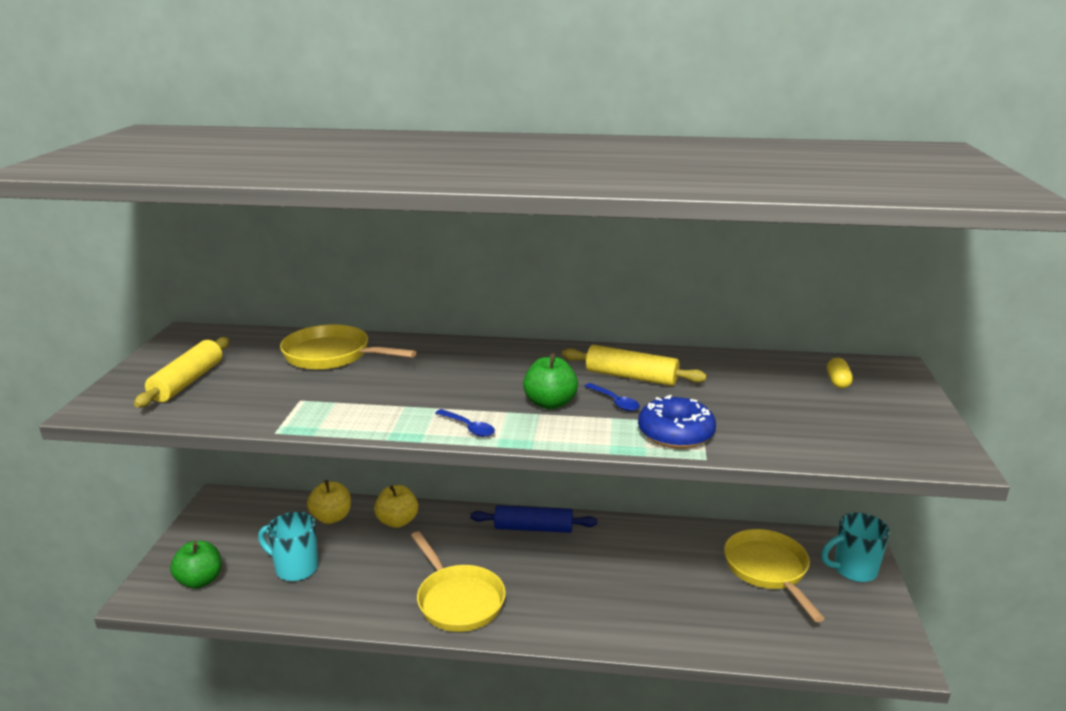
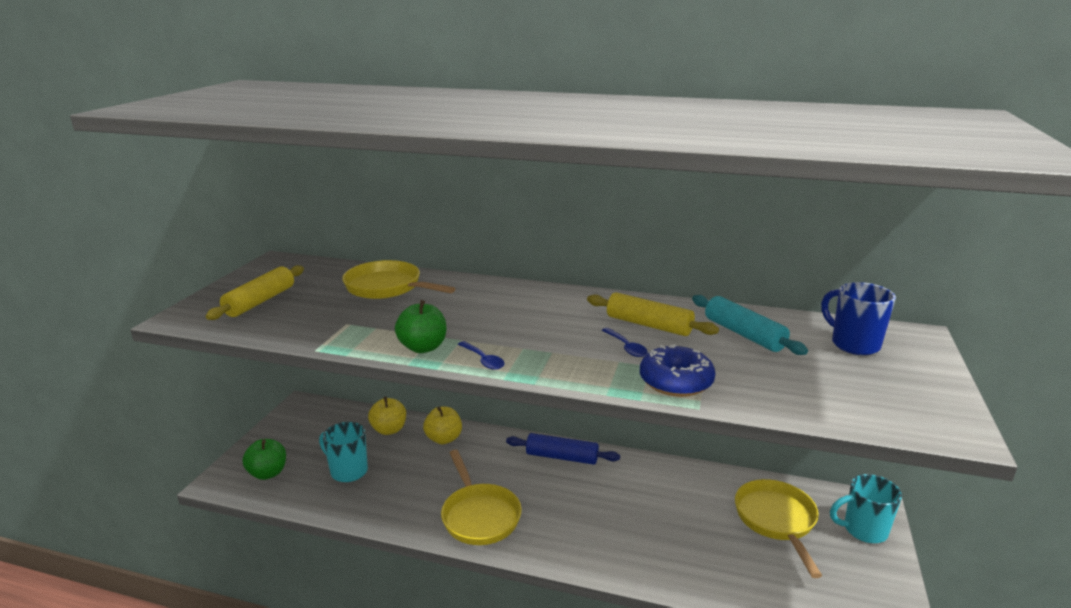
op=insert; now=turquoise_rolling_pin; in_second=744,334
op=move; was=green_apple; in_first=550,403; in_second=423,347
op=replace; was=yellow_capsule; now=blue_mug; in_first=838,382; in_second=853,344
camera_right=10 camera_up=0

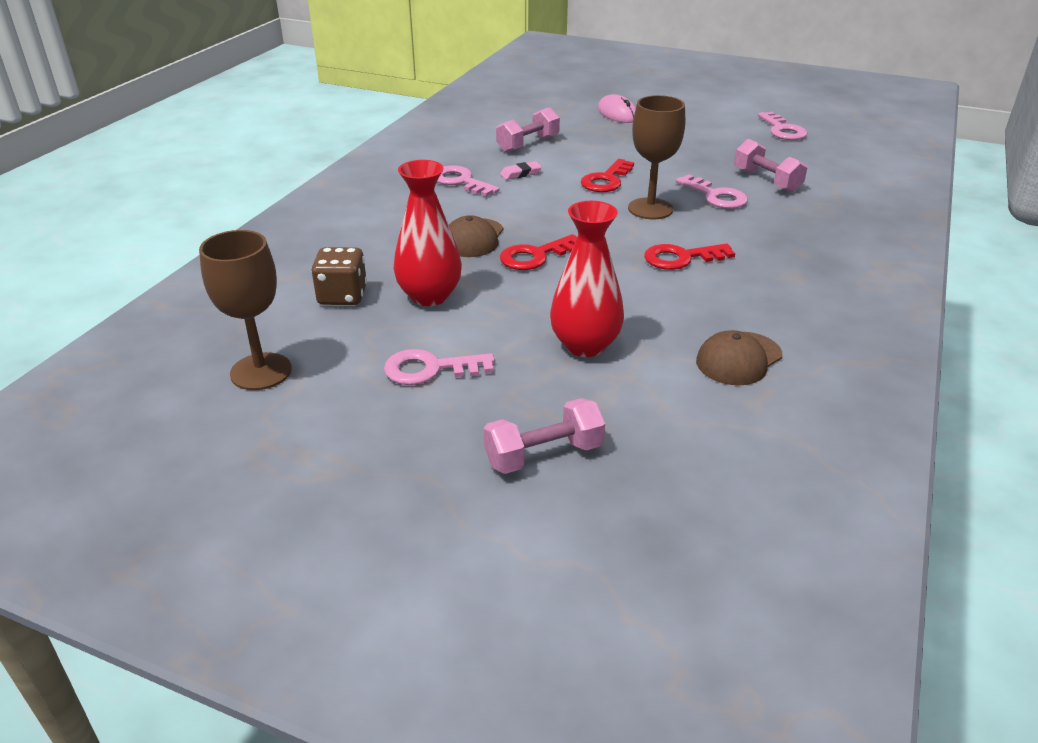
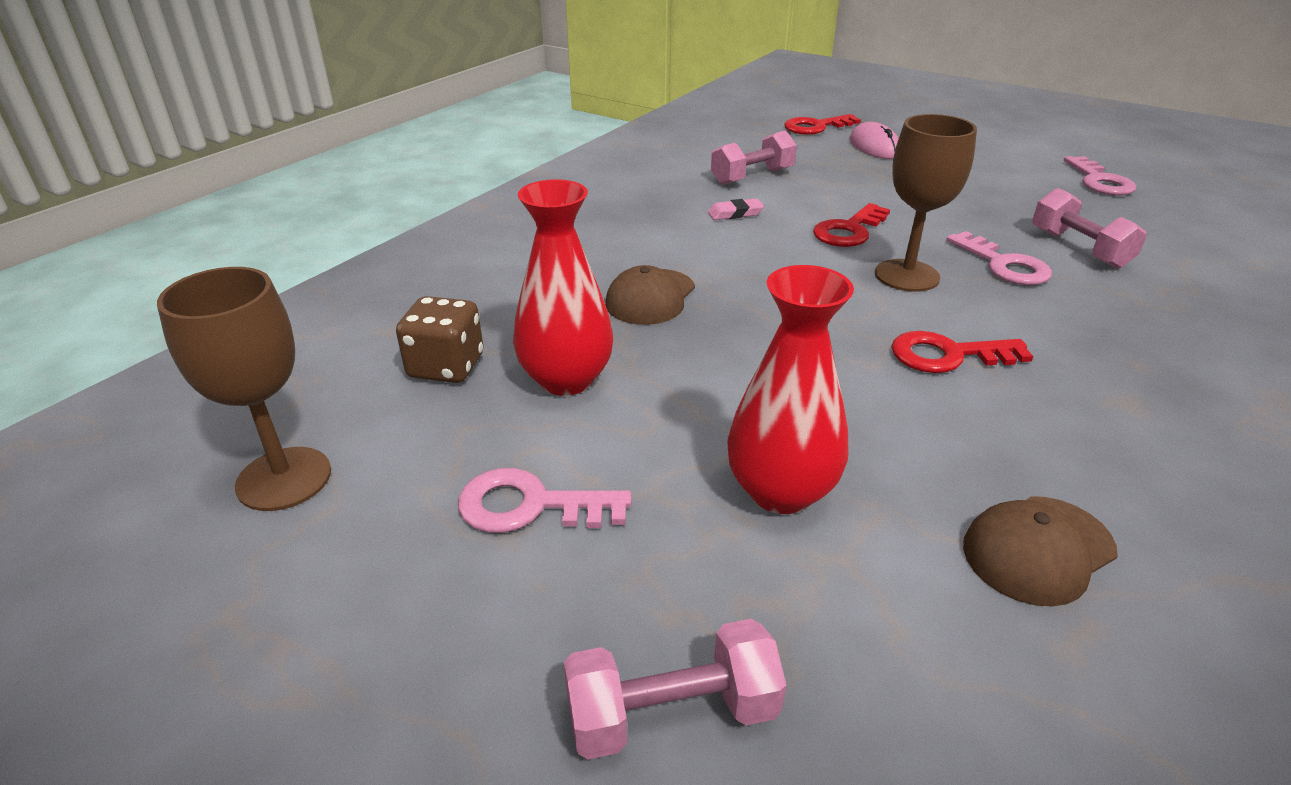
op=delete; was=pink_key; in_first=460,181
op=move; was=red_key; in_first=535,256; in_second=815,127
camera_right=10 camera_up=0

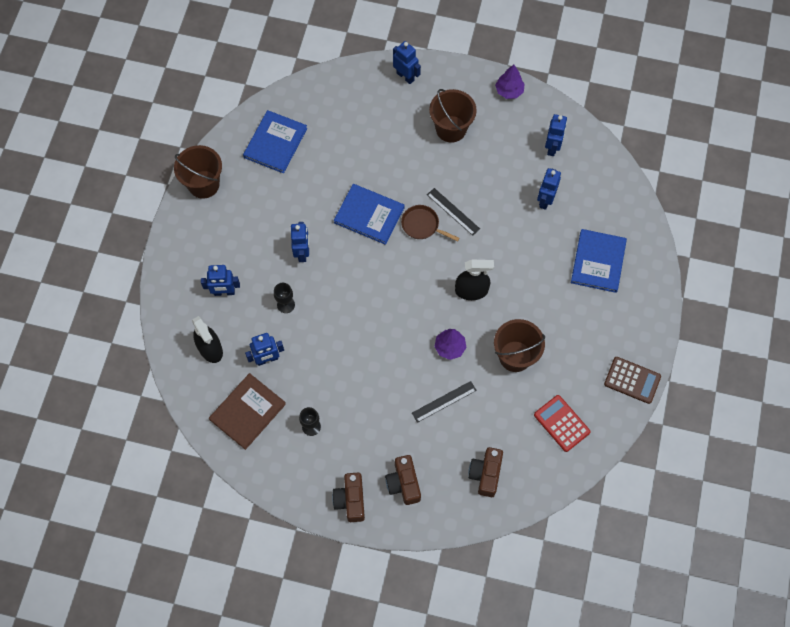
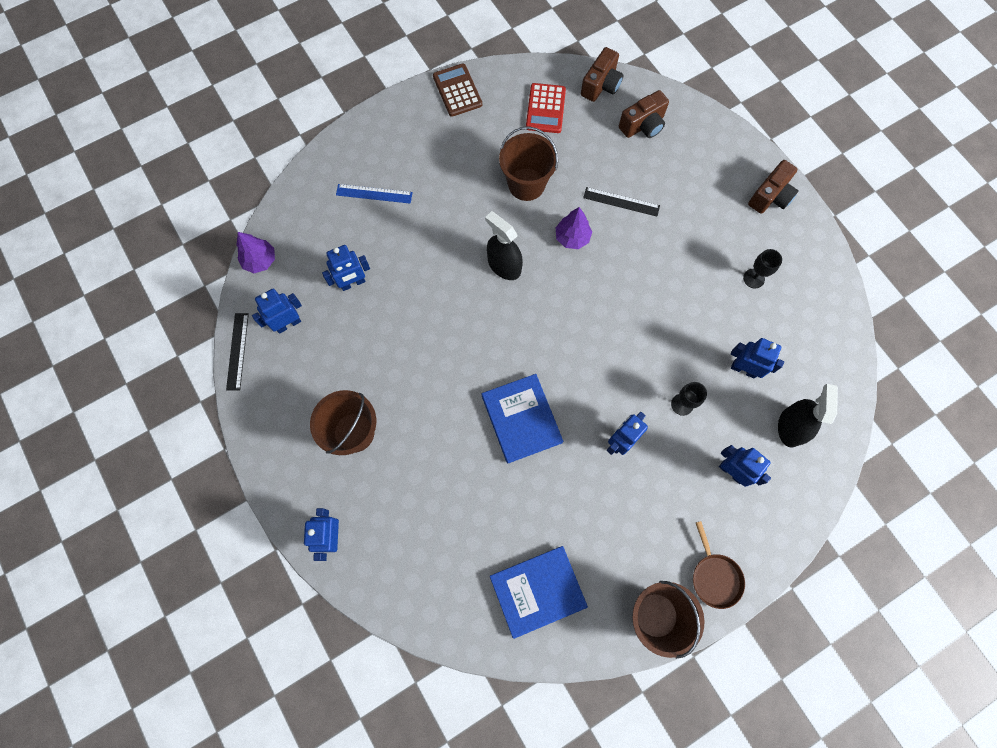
op=delete; was=brown_book; in_first=247,412
op=move; was=brown_camera; in_first=403,483; in_second=601,85
op=move; was=brown_pan; in_first=422,225; in_second=714,577
op=move; was=black_ruler; in_first=453,211; in_second=237,351
op=move; was=purple_tree; in_first=509,91; in_second=260,260
op=replace; was=blue_book; now=blue_ruler; in_first=598,262; in_second=374,194
camera_right=-135 camera_up=5

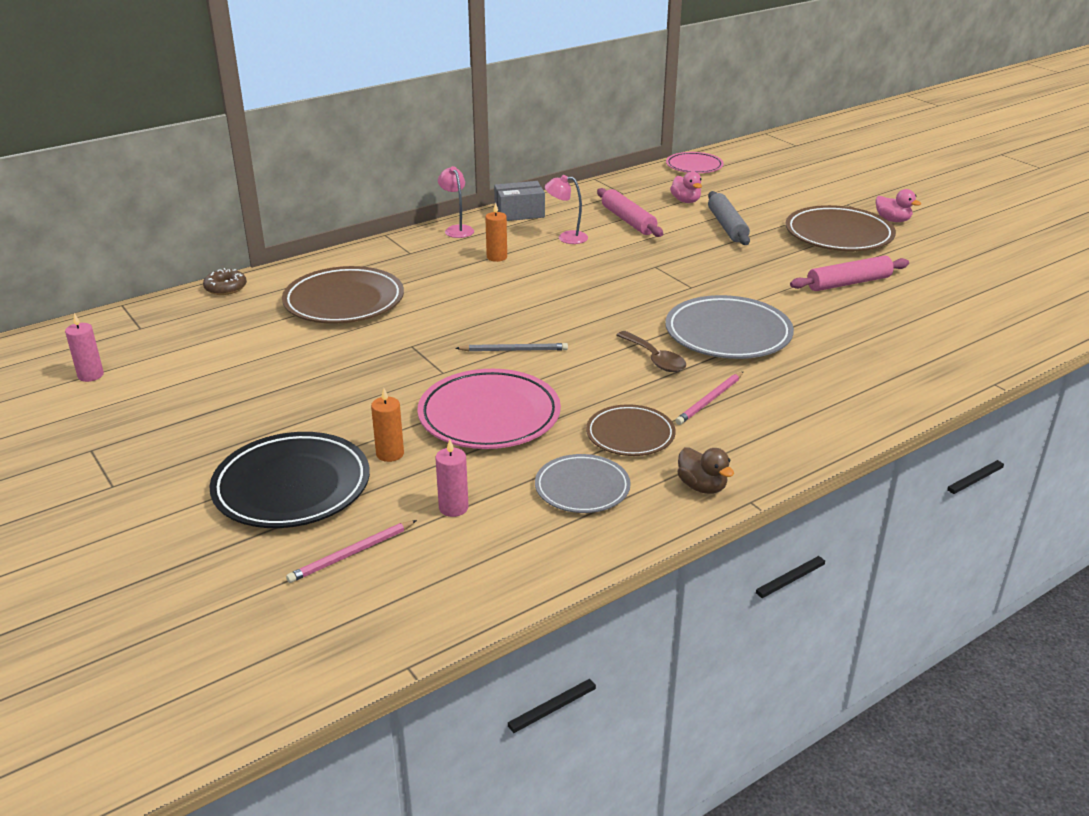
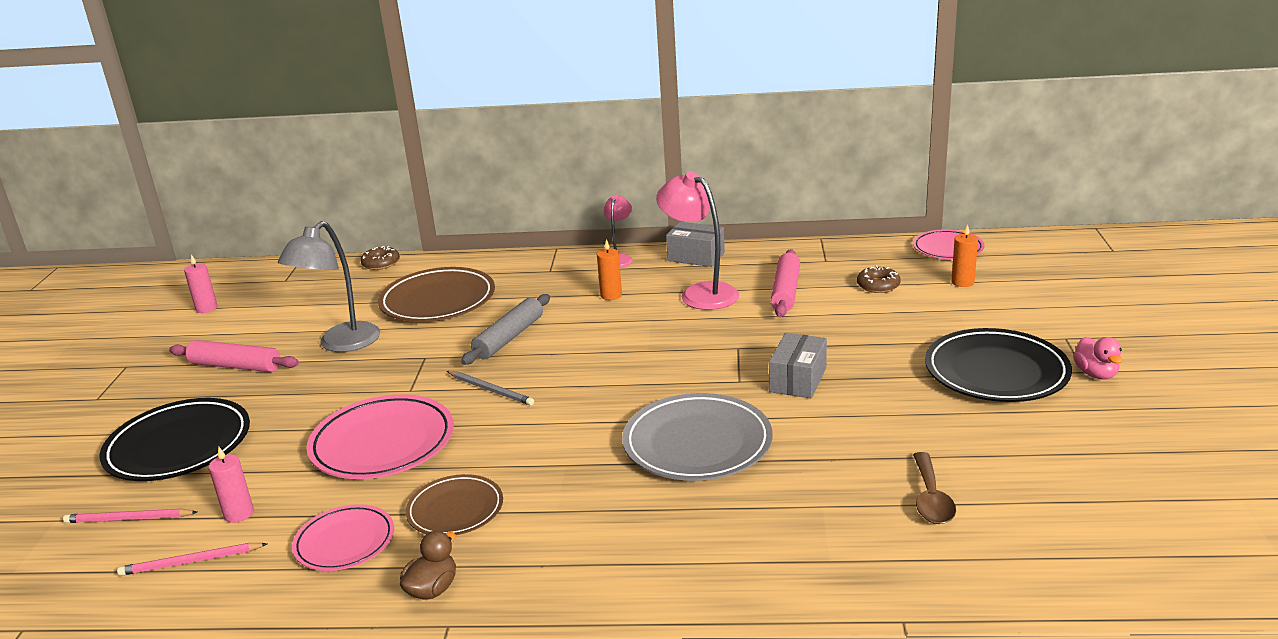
op=insert; now=grey_lamp; in_second=341,344
op=insert; now=grey_box; in_second=798,380
op=move; was=orange_candle; in_first=390,454; in_second=962,282
op=move; was=brown_spoon; in_first=654,359; in_second=931,498
op=move; was=pink_pencil; in_first=709,400; in_second=191,562
op=move; was=grey_rolling_pin; in_first=727,226; in_second=509,338
op=move; was=pink_rolling_pin; in_first=849,283; in_second=235,366
op=replace; was=pink_duck; now=brown_donut; in_first=686,201; in_second=878,285
op=recolor; was=grey_plate; now=pink_plate; in_first=582,488; in_second=345,542
op=recolor; was=brown_plate; now=black_plate; in_first=838,235; in_second=996,372
op=rotate; was=brown_duck; in_first=702,486; in_second=432,589; clockwise=-150
op=resize; was=pink_lamp; in_first=566,237; in_second=700,293; ratio=1.76
camera_right=40 camera_up=-5

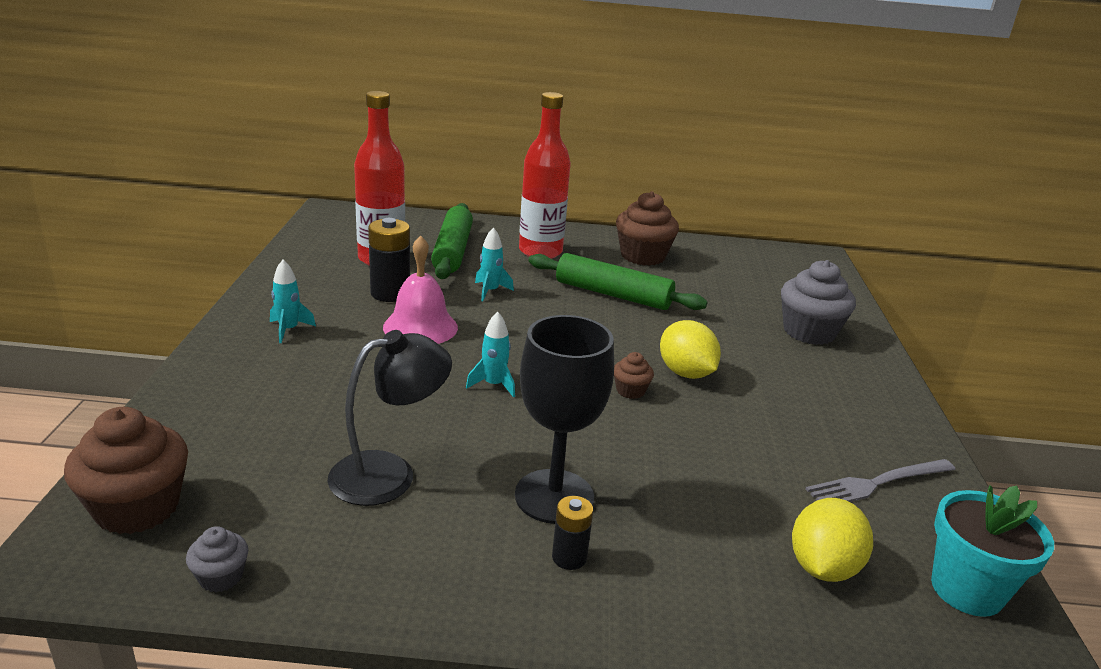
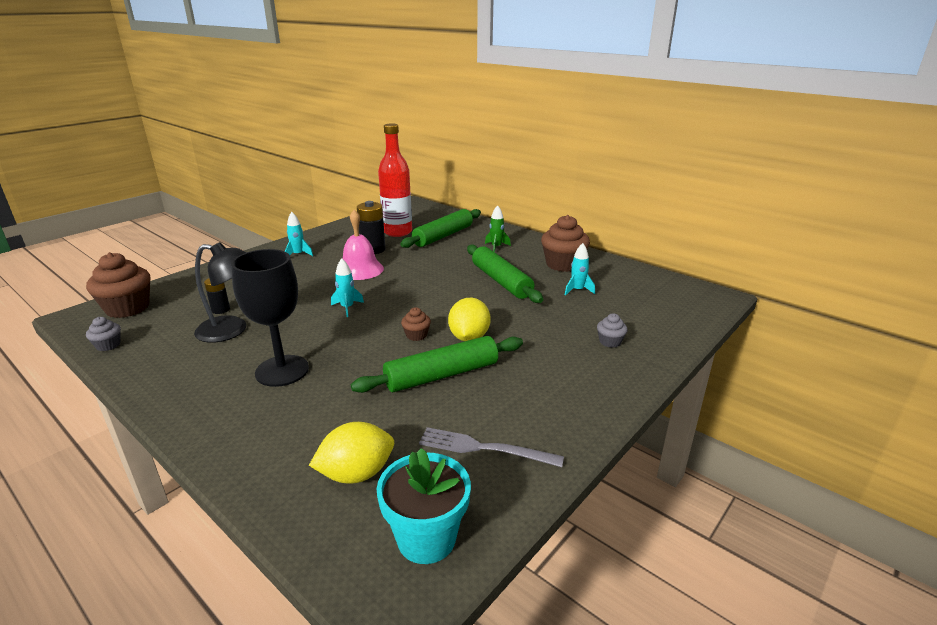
op=insert; now=green_rolling_pin; in_second=441,375
op=move; was=turquoise_rocket; in_first=490,291; in_second=577,290
op=move; was=black_battery; in_first=569,557; in_second=220,310
op=replace; was=red_bottle; now=green_rocket; in_first=540,251; in_second=496,247
op=resize; was=grey_cupcake; in_first=809,332; in_second=610,342; ratio=0.49
camera_right=40 camera_up=0

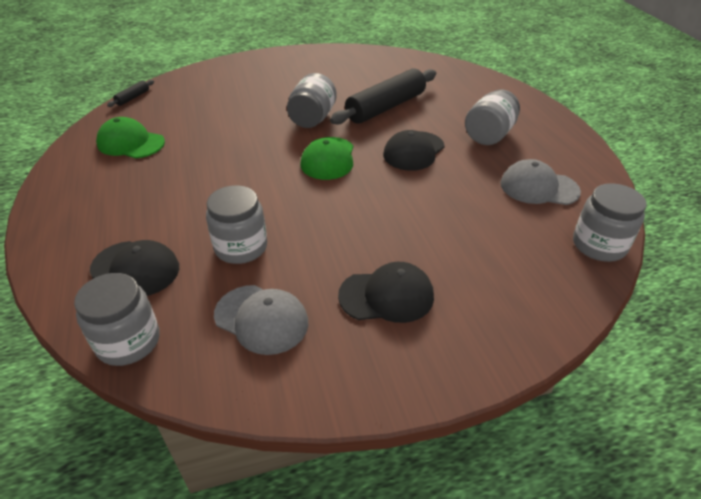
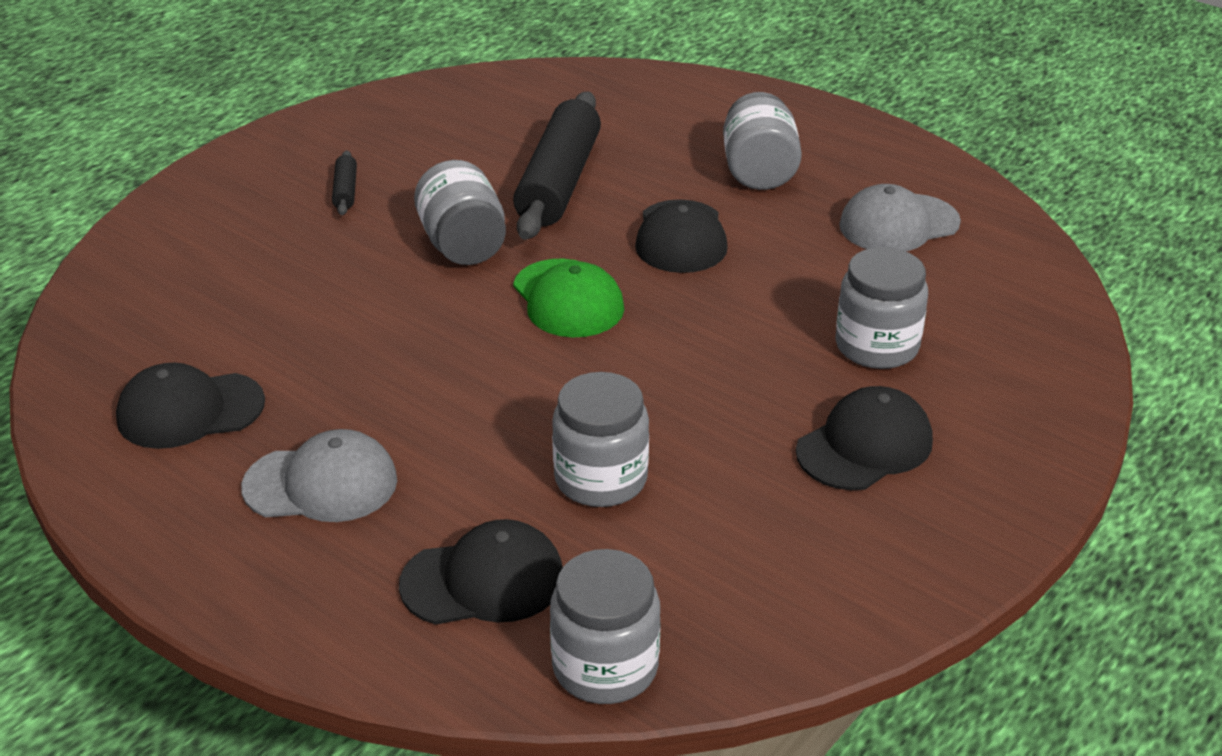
op=move; was=black_rolling_pin; in_first=133,98; in_second=345,191
op=move; was=grey_cap; in_first=261,319; in_second=321,484
op=move; was=grey_jar; in_first=599,245; in_second=876,346
op=recolor; was=green_cap; now=black_cap; in_first=131,143; in_second=190,410
camera_right=-35 camera_up=-5

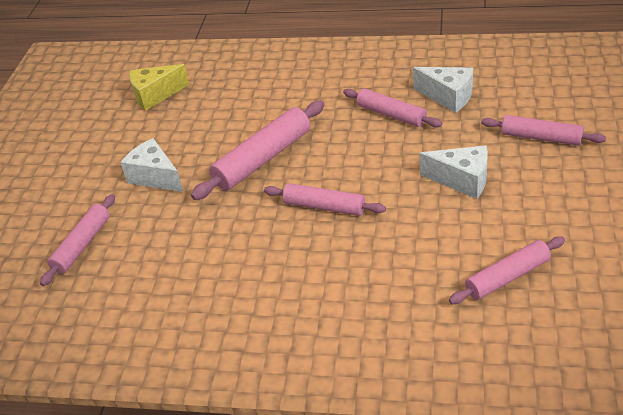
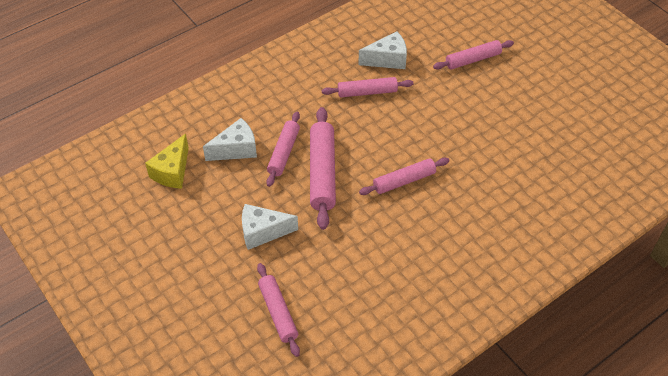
op=move; was=white_cheese; in_first=462,180; in_second=236,149
op=move; was=pink_rolling_pin; in_first=507,277; in_second=284,153
camera_right=-50 camera_up=10

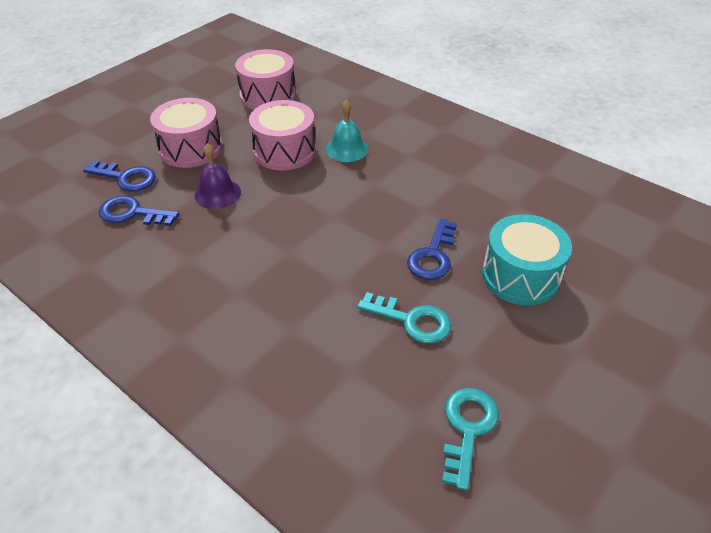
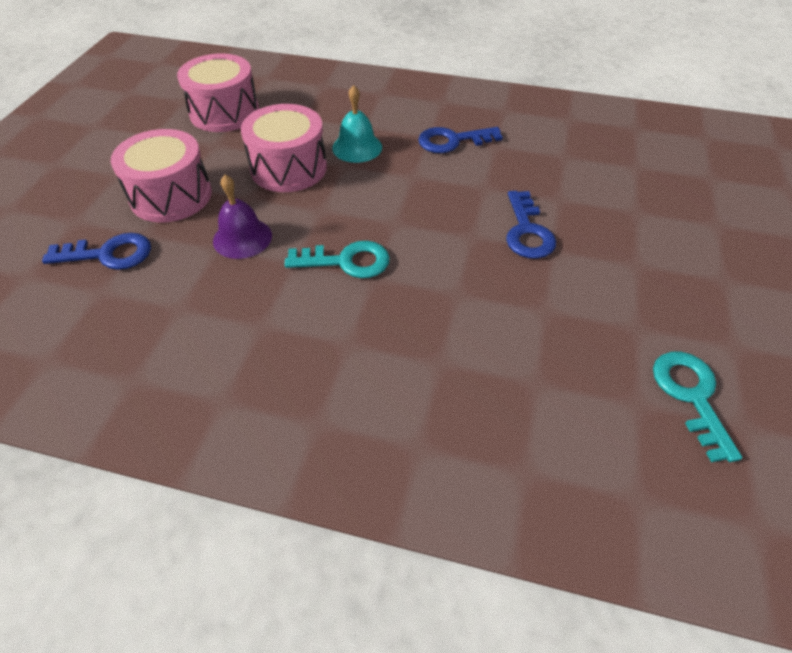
op=delete; was=turquoise_drum; in_first=520,276
op=move; was=blue_key; in_first=132,213; in_second=452,141
op=move; was=turquoise_key; in_first=411,320; in_second=346,261
camera_right=-25 camera_up=5

